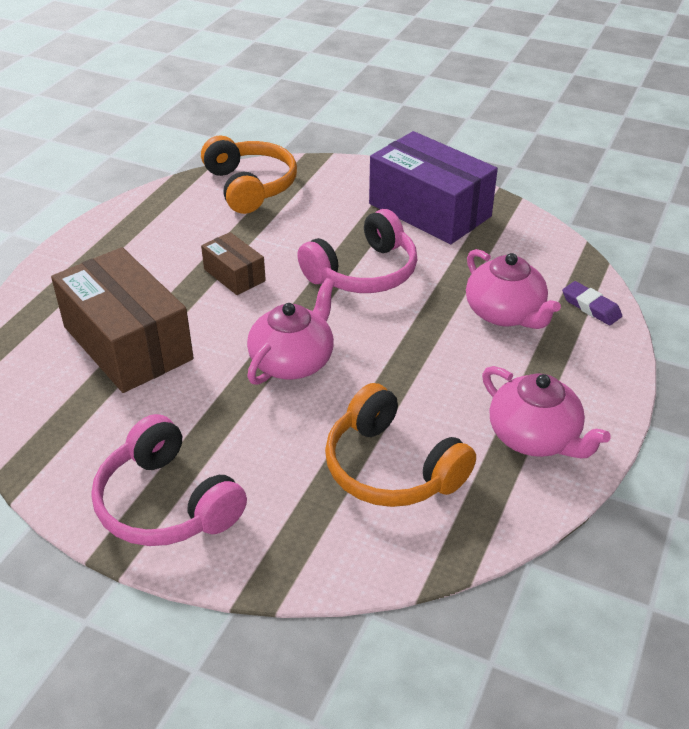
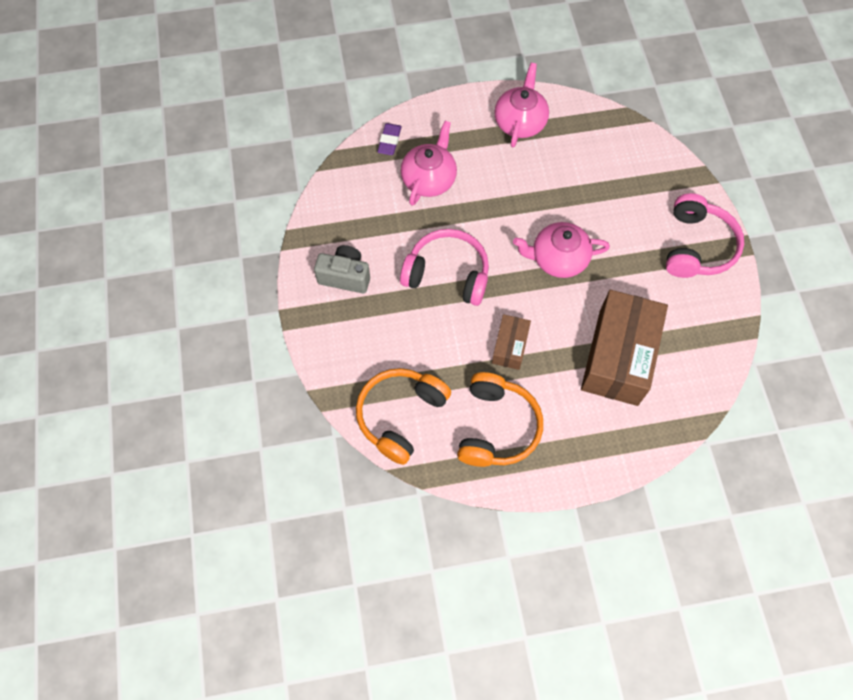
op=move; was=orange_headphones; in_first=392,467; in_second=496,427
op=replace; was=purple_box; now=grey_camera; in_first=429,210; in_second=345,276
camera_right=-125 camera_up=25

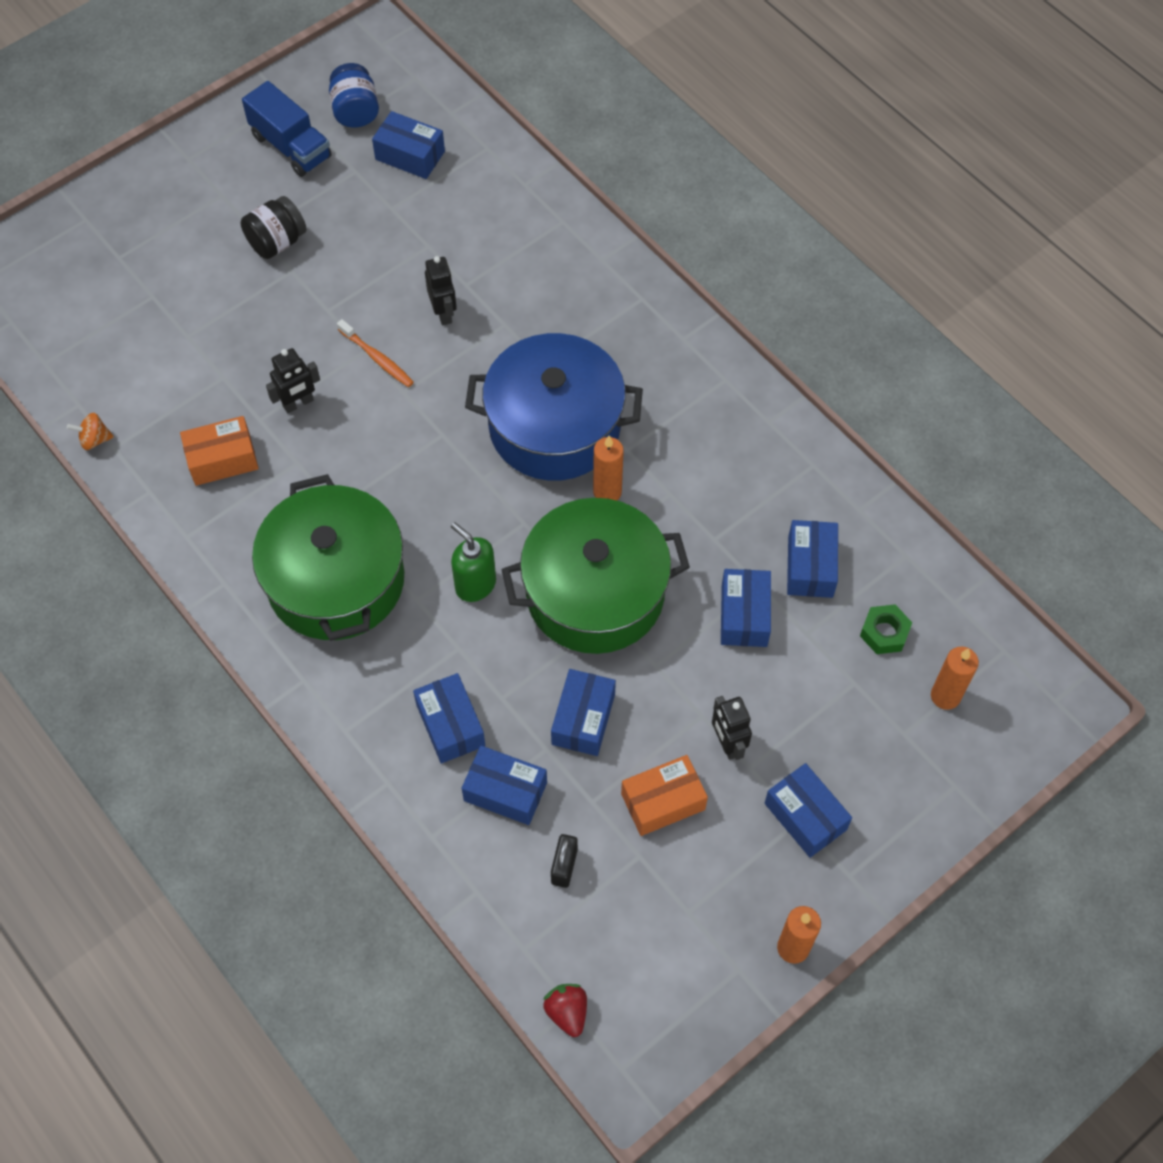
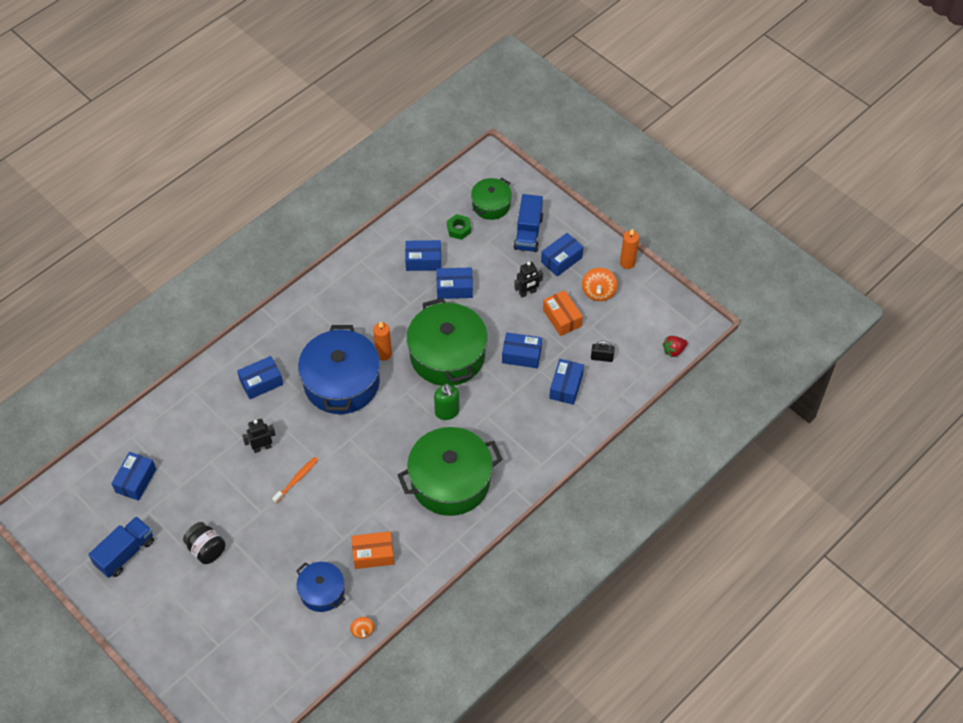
op=delete; was=black_robot; in_first=298,403
op=delete; was=blue_jar; in_first=355,111
op=insert; now=blue_pot; in_second=322,592
op=insert; now=blue_truck; in_second=528,233
op=insert; now=orange_spinning_top; in_second=598,292
op=move; was=blue_box; in_first=450,725; in_second=261,382
op=replace; was=orange_candle; now=green_pot; in_first=945,696; in_second=491,205
op=rotate; was=orange_box; in_first=222,459; in_second=373,554; clockwise=-75
op=rotate; was=green_soap_dispenser; in_first=475,584; in_second=447,412; clockwise=-60
camera_right=-95 camera_up=-5

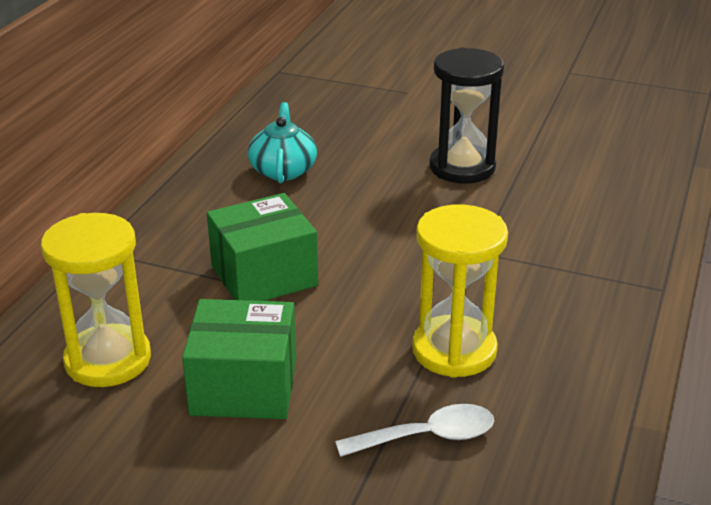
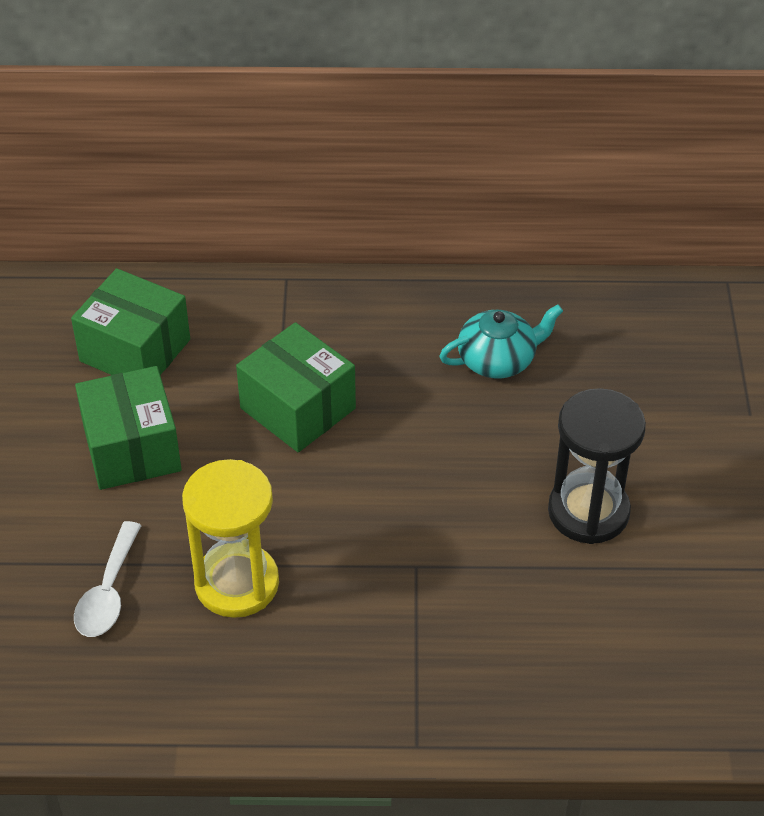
op=replace; was=yellow_hourglass; now=green_box; in_first=108,360; in_second=135,350
op=rotate; was=white_spoon; in_first=427,437; in_second=108,592; clockwise=45
camera_right=70 camera_up=15

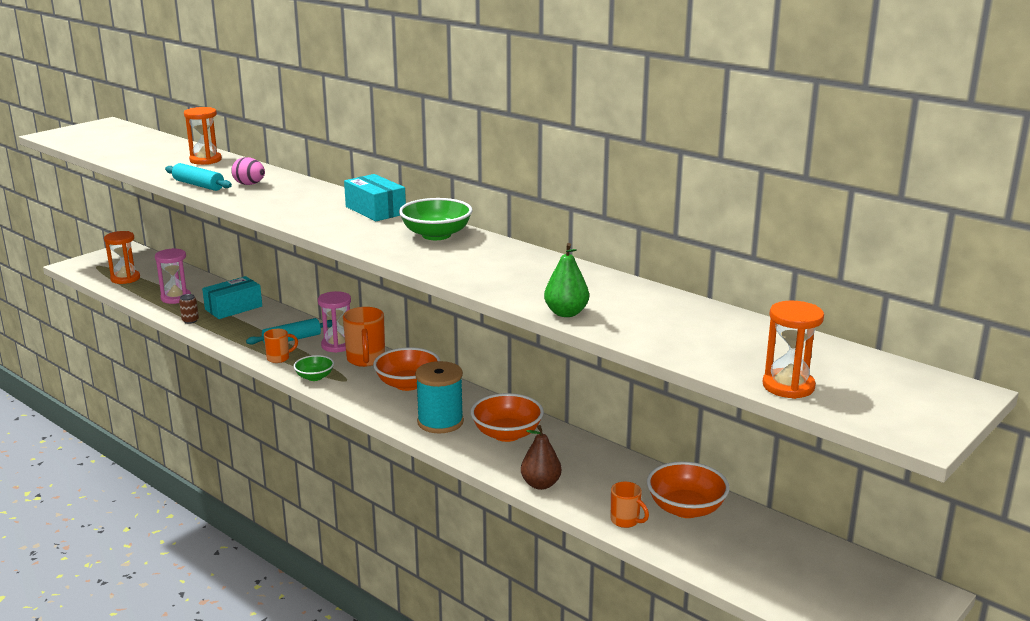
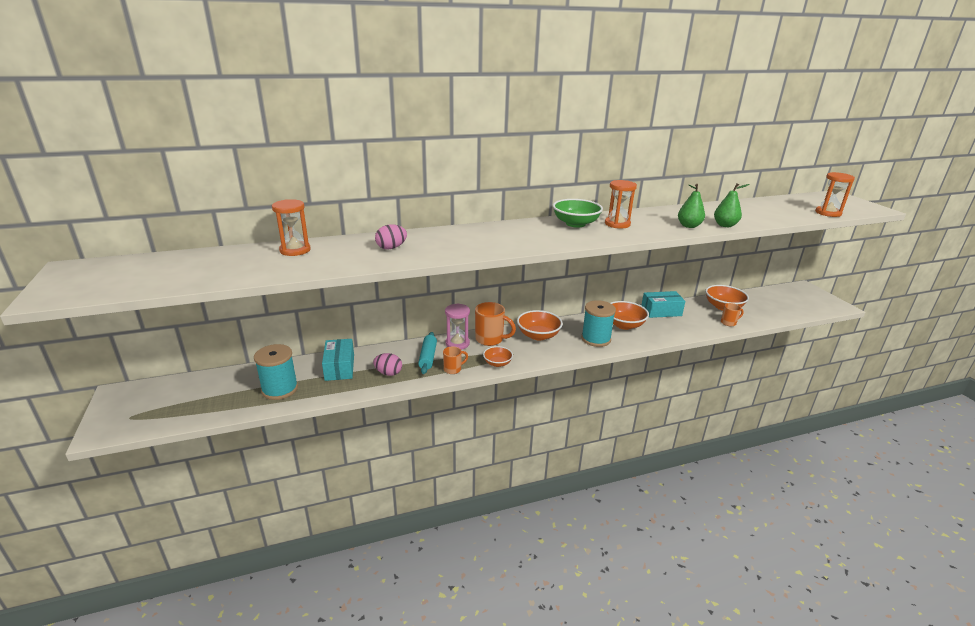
op=delete; was=turquoise_rolling_pin; in_first=198,185
op=delete; was=brown_can; in_first=190,321
op=delete; was=brown_pear; in_first=540,484
op=insert; now=pink_egg; in_second=388,373
op=insert; now=green_pear; in_second=689,226
op=move; was=orange_hourglass; in_first=125,278; in_second=617,224
op=move; was=turquoise_box; in_first=375,210; in_second=661,311
op=replace; was=pink_hourglass; now=turquoise_spool; in_first=176,298; in_second=280,389
op=recolor; was=green_bowl; now=orange_bowl; in_first=314,377; in_second=497,363
op=rotate; was=orange_mug; in_first=279,358; in_second=453,369; clockwise=60
camera_right=-60 camera_up=5

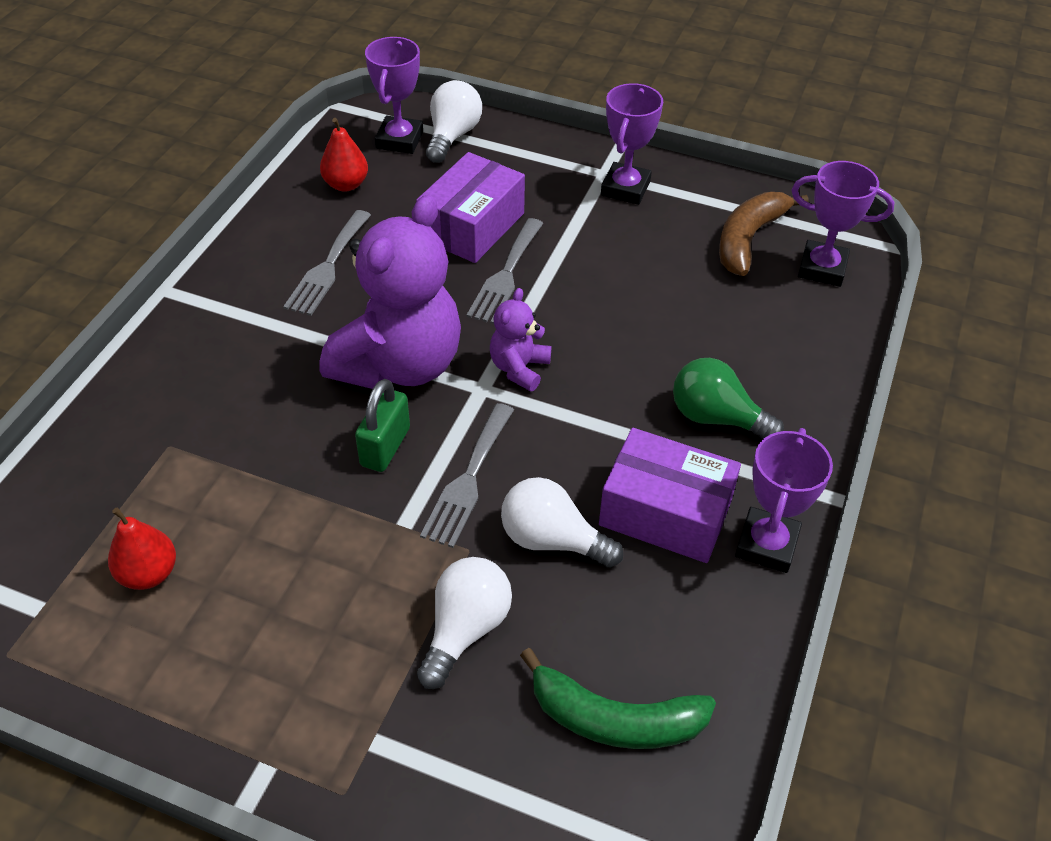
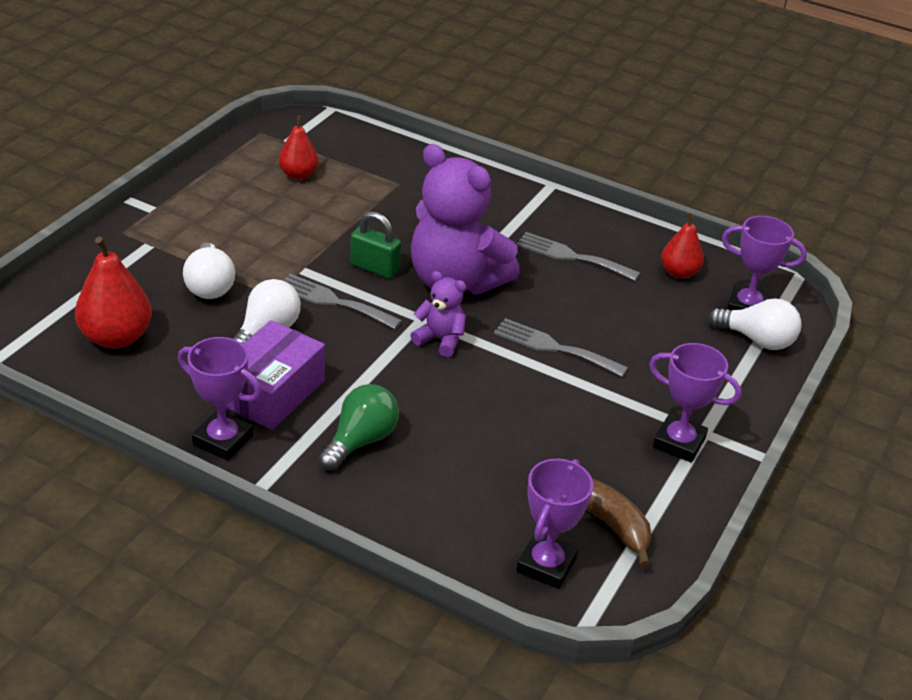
op=delete; was=purple_box; in_first=472,226
op=replace; was=green_banana; now=red_pear; in_first=614,719; in_second=116,338
op=rotate; was=white_light_bulb; in_first=465,629; in_second=209,286; clockwise=45
camera_right=95 camera_up=-10

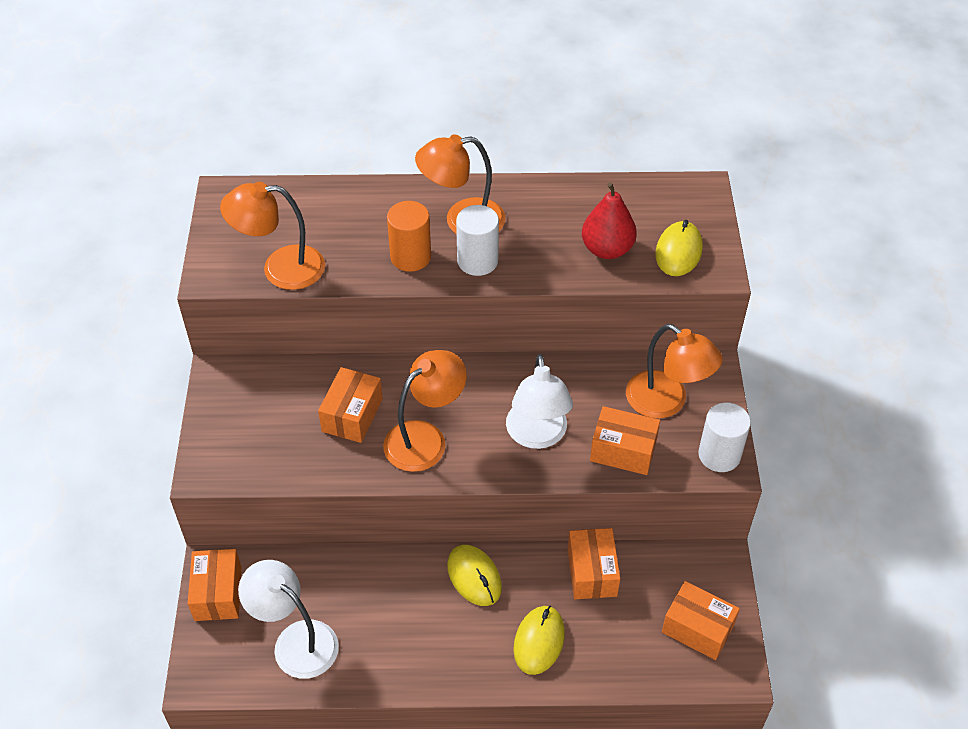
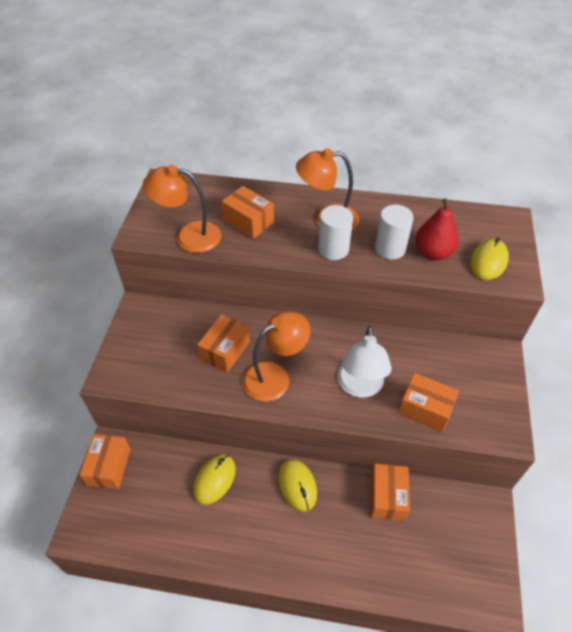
op=delete; was=white_lamp; in_first=295,641
op=delete; was=orange_cylinder; in_first=410,257
op=delete; was=orange_lamp; in_first=666,402
op=move; was=yellow_mouse; in_first=539,641; in_second=214,480
op=move; was=orange_box; in_first=697,629; in_second=248,221
op=move; was=white_cylinder; in_first=719,455; in_second=390,248
camera_right=10 camera_up=0

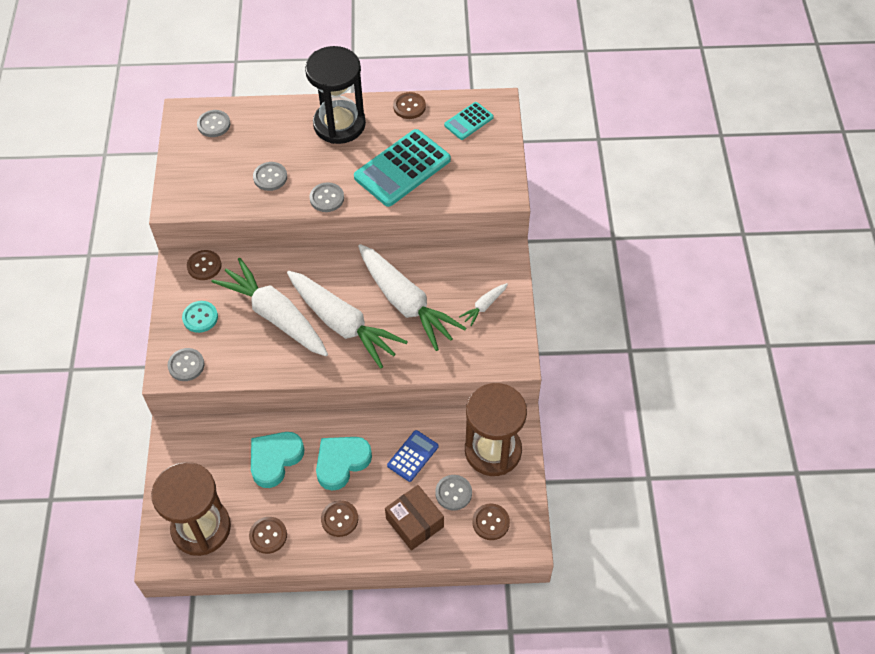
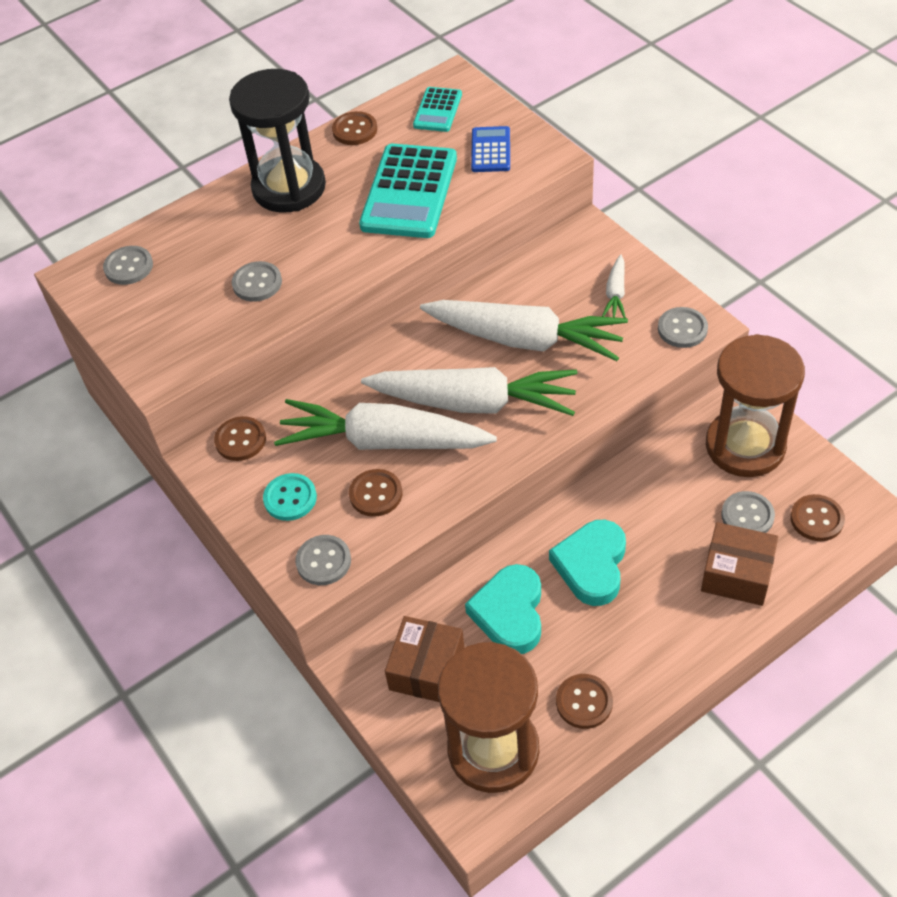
op=insert; now=brown_box; in_second=427,669
op=move; was=grey_button; in_first=327,198; in_second=682,329
op=move; was=brown_button; in_first=339,519; in_second=376,494
op=move; was=blue_calculator; in_first=413,456; in_second=491,150
camera_right=-30 camera_up=-5

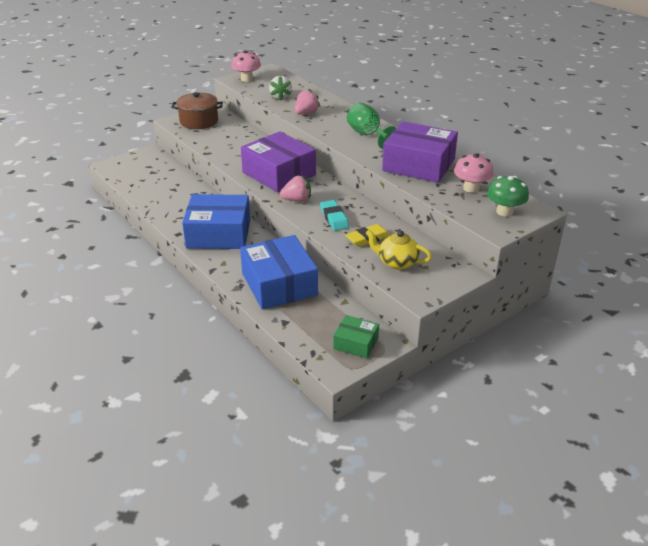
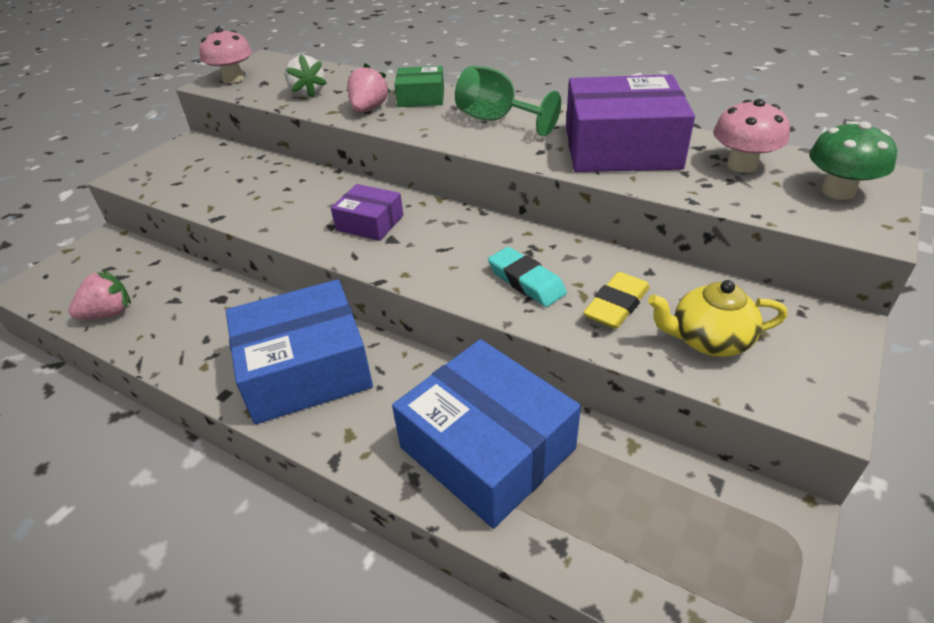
op=delete; was=brown_pot; in_first=199,121
op=move; was=pink_strawberry; in_first=297,200; in_second=109,313
op=move; was=green_box; in_first=356,343; in_second=421,97
op=resize; was=purple_box; in_first=279,173; in_second=370,223; ratio=0.51
camera_right=-20 camera_up=5

